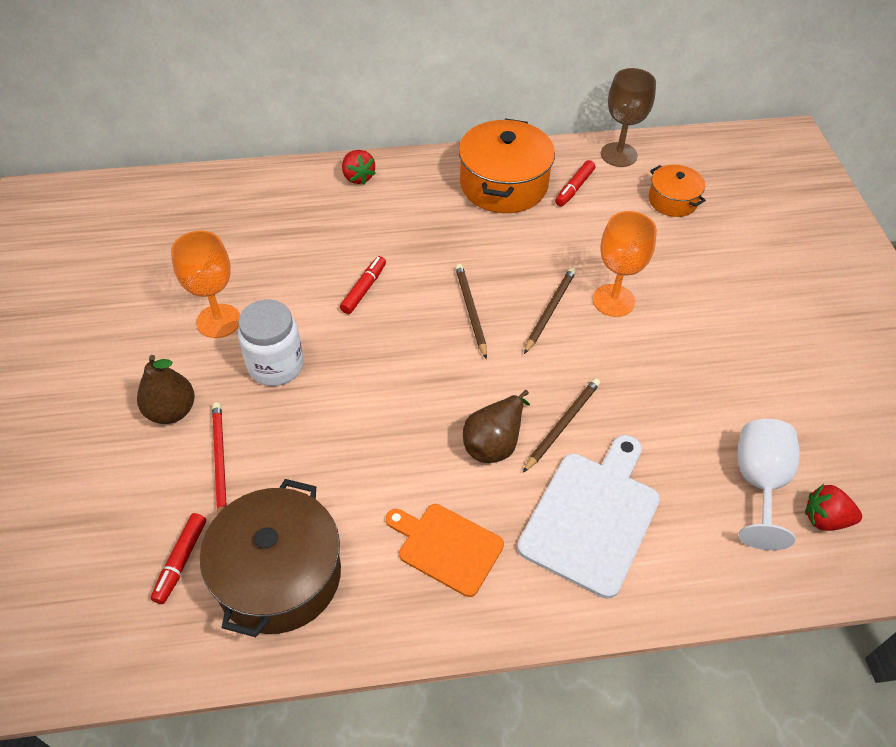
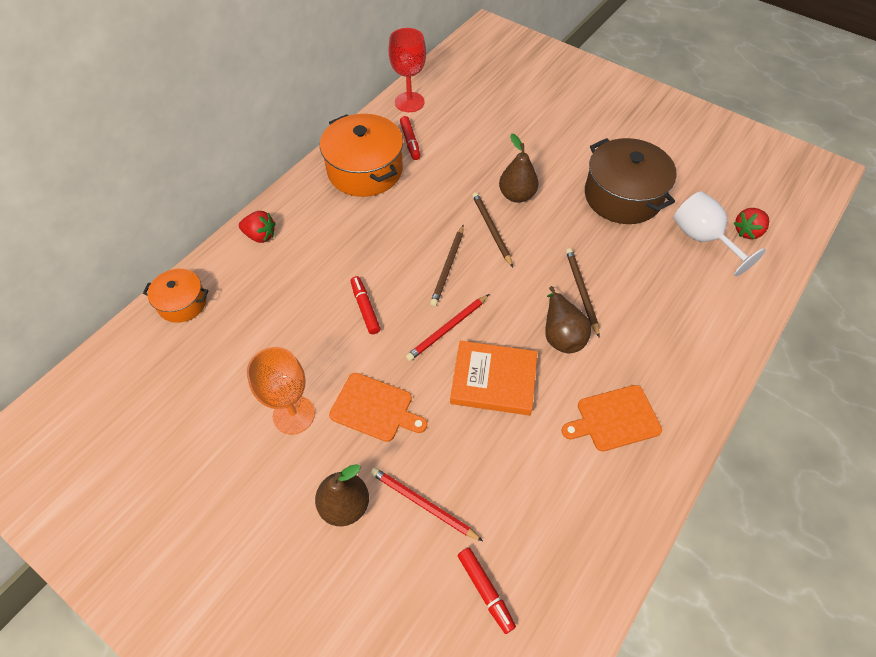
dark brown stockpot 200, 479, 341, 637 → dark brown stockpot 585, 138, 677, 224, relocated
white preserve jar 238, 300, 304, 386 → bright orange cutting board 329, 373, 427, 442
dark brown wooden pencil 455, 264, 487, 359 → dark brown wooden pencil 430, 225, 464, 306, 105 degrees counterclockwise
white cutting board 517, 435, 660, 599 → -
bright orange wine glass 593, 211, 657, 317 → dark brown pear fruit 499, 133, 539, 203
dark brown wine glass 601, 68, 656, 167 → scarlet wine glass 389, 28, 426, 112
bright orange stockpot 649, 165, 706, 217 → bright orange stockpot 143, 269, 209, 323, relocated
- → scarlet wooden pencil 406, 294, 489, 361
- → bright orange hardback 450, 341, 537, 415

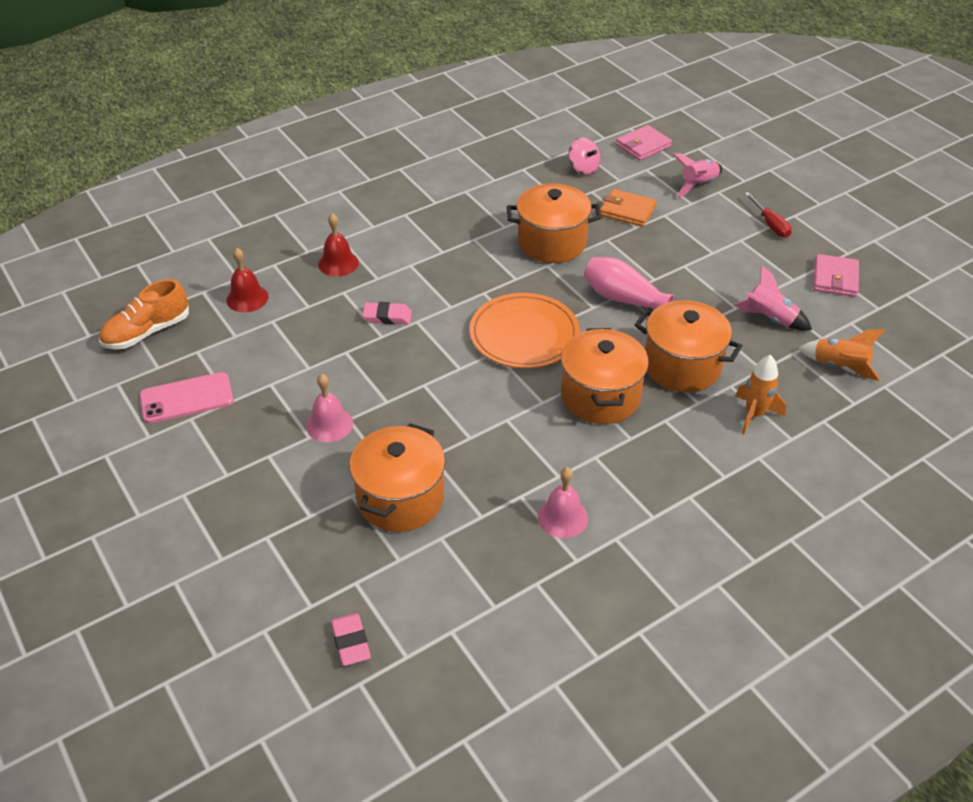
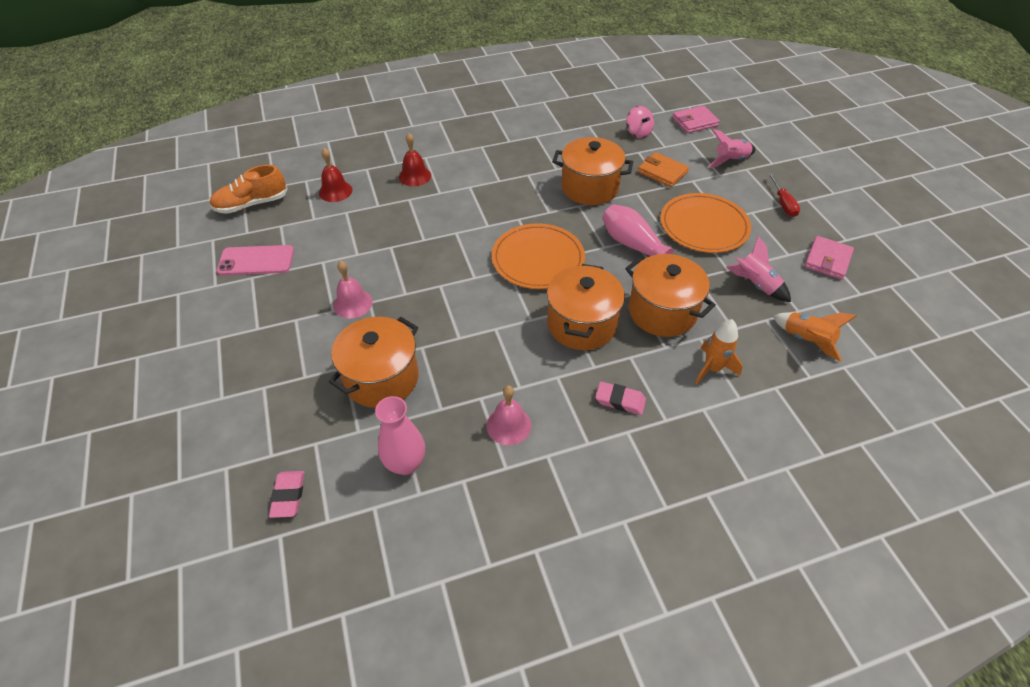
rose-pink gum eraser 362, 302, 412, 325 → rose-pink gum eraser 595, 382, 646, 415, relocated
- → rose-pink tall vase 375, 396, 425, 475
- → bright orange dinner plate 660, 193, 751, 253

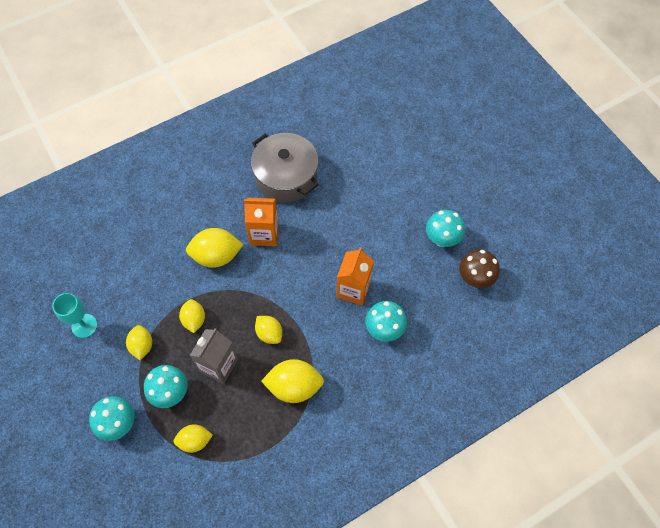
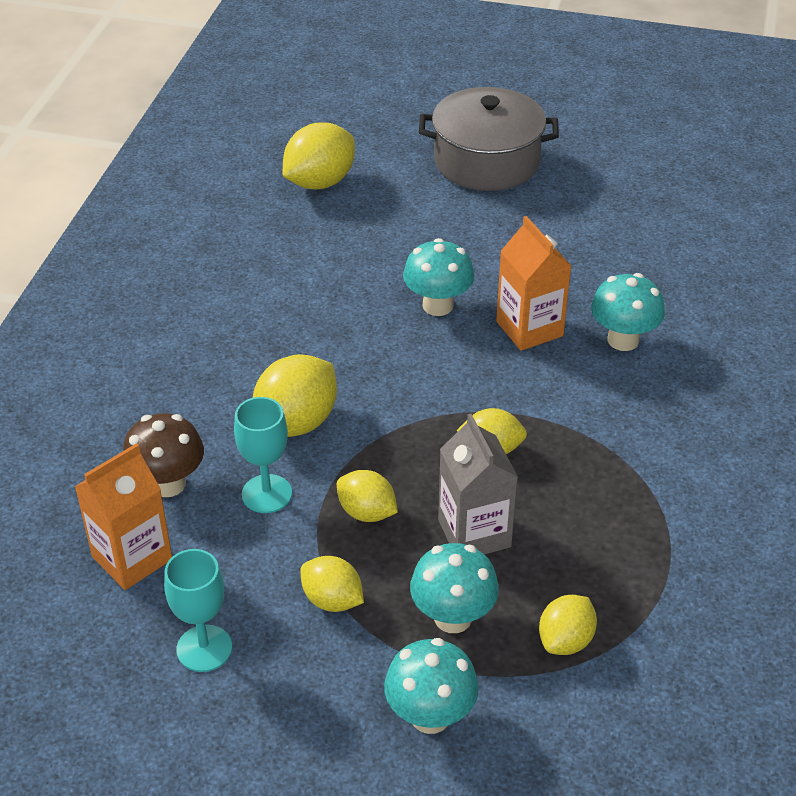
bright orange milk carton 244, 198, 279, 246 → bright orange milk carton 75, 443, 172, 590, relocated
gray stockpot 251, 133, 319, 203 → gray stockpot 419, 87, 559, 191, relocated
golden citrus fruit 261, 359, 324, 403 → golden citrus fruit 283, 122, 355, 189, relocated
teal fungus 426, 210, 465, 247 → teal fungus 403, 238, 475, 316, relocated
dark brown fungus 459, 249, 500, 288 → dark brown fungus 123, 413, 204, 497, relocated
- → teal wine glass 234, 397, 292, 513

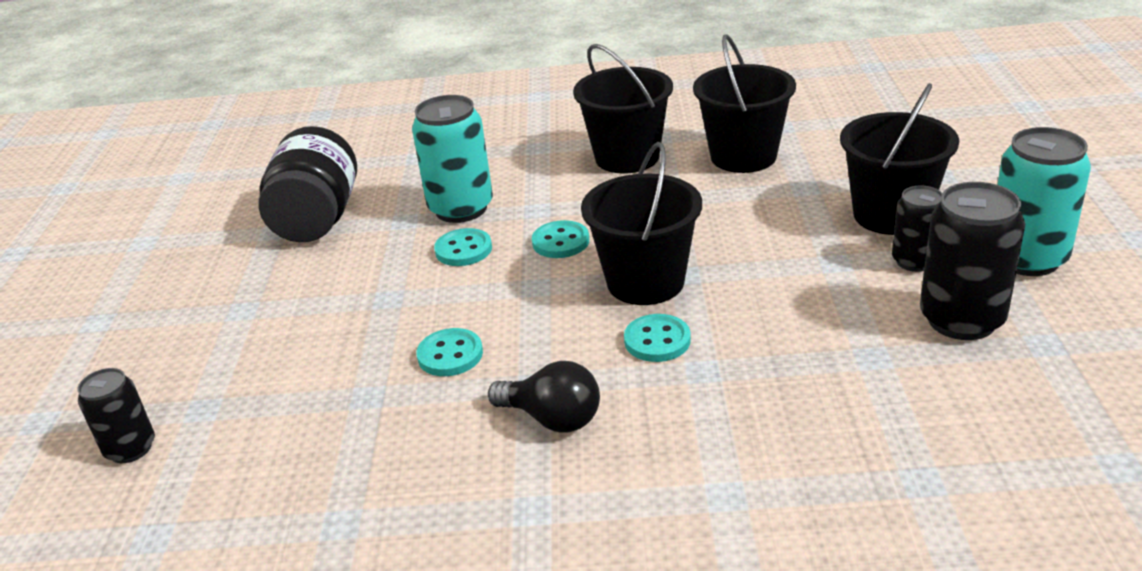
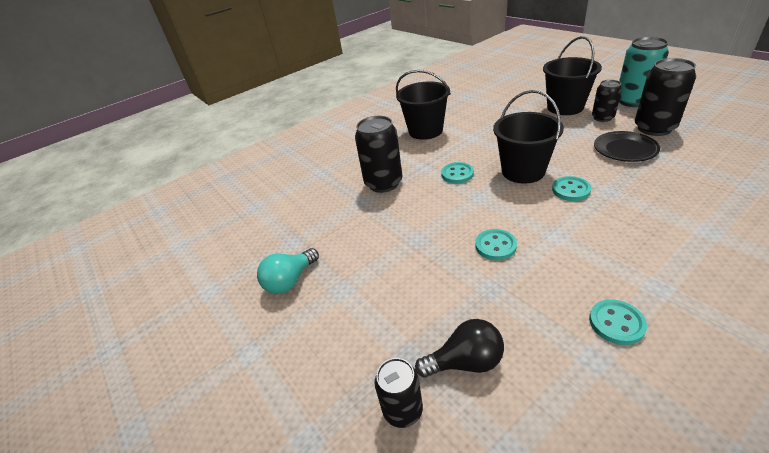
ebony preserve jar 258, 126, 357, 242 → -
teal tin 412, 95, 493, 223 → ebony tin 355, 116, 402, 193
teal shirt button 434, 228, 492, 266 → teal shirt button 589, 299, 647, 345, relocated
ebony light bulb 488, 361, 600, 432 → ebony light bulb 415, 319, 504, 378, relocated
ebony bucket 693, 34, 796, 173 → -
- → teal light bulb 257, 248, 319, 294
- → ebony dinner plate 594, 131, 660, 162

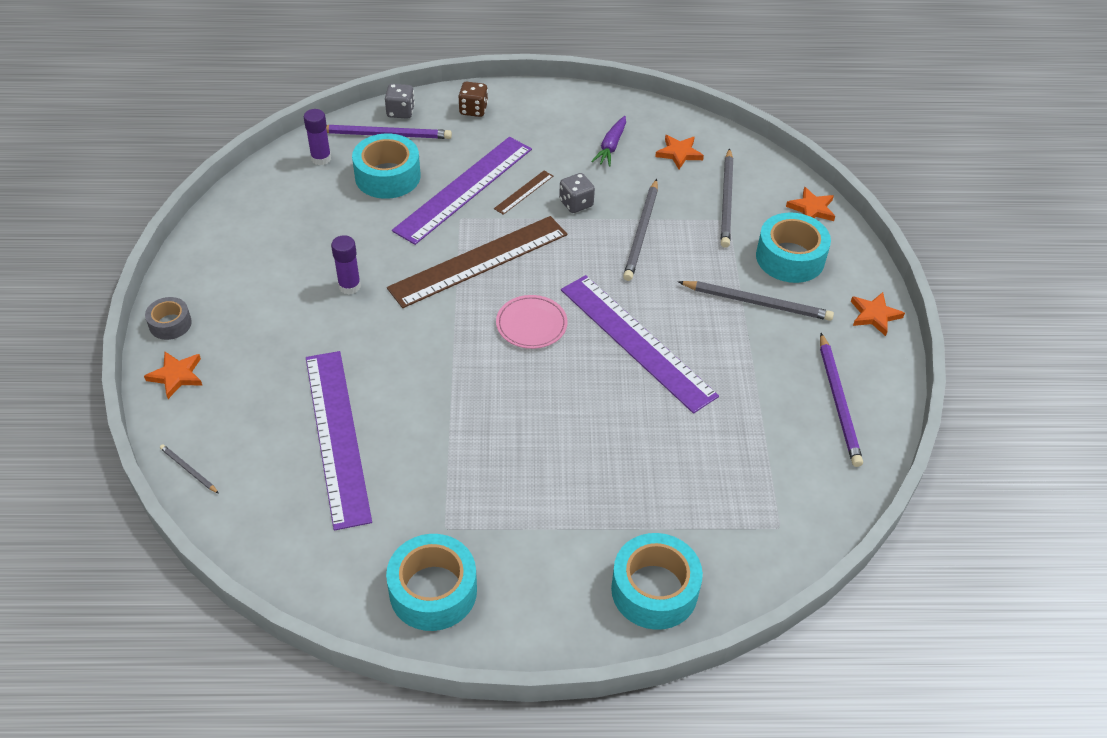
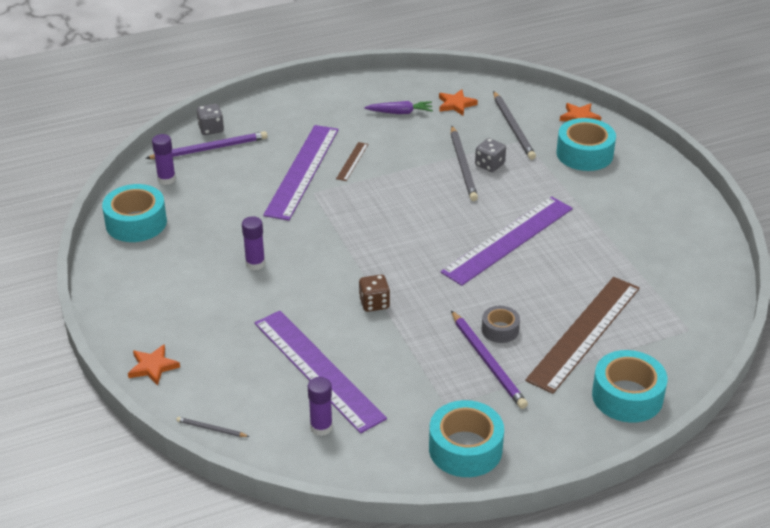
gray sticky tape 145, 297, 192, 340 → gray sticky tape 482, 306, 520, 343, relocated
teal sticky tape 352, 134, 421, 199 → teal sticky tape 102, 184, 167, 242, relocated
dark brown ruler 387, 216, 567, 308 → dark brown ruler 525, 277, 640, 394, relocated
dark brown dice 458, 82, 488, 117 → dark brown dice 359, 275, 390, 312, relocated
rose-pink dinner plate 496, 295, 567, 349 → -
gray dice 559, 173, 595, 213 → gray dice 475, 138, 506, 172, relocated
purple ruler 561, 275, 719, 413 → purple ruler 440, 196, 573, 286, 75 degrees counterclockwise
purple toy carrot 591, 116, 626, 167 → purple toy carrot 364, 101, 433, 114, 90 degrees counterclockwise
gray wooden pencil 678, 281, 834, 321 → -
purple wooden pencil 820, 333, 863, 467 → purple wooden pencil 451, 310, 528, 409, relocated
bright orange star shape 851, 292, 905, 336 → -
- → purple stick of glue 308, 377, 333, 436

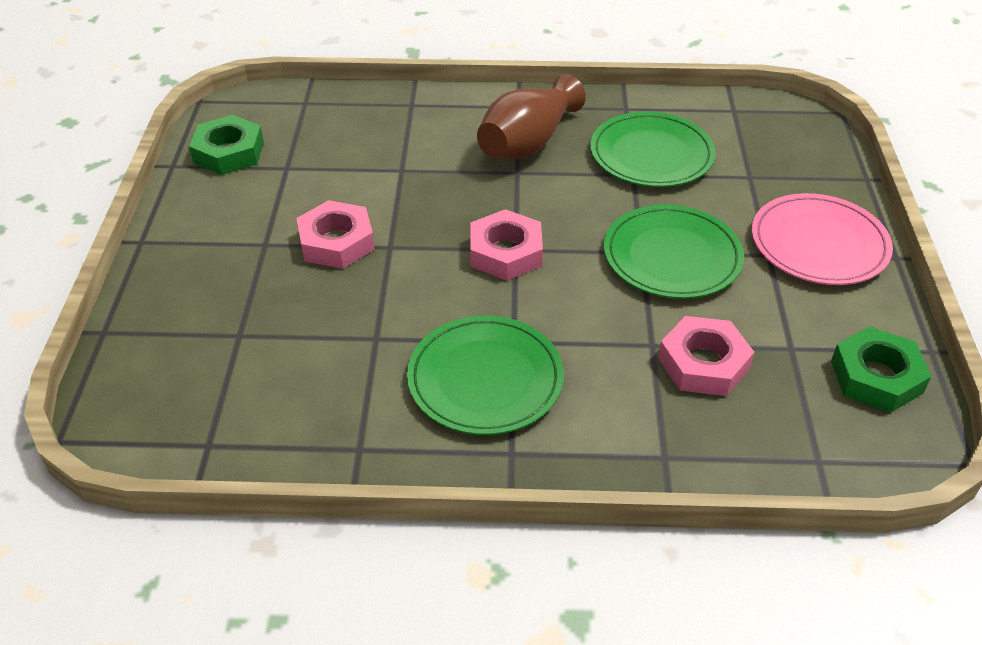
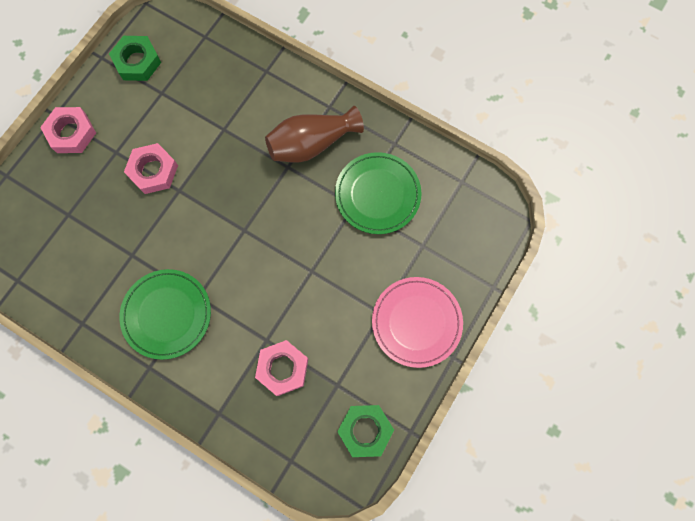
rose-pink hexagon nut 470, 209, 543, 281 → rose-pink hexagon nut 40, 107, 96, 153, relocated
green dinner plate 604, 204, 744, 299 → -

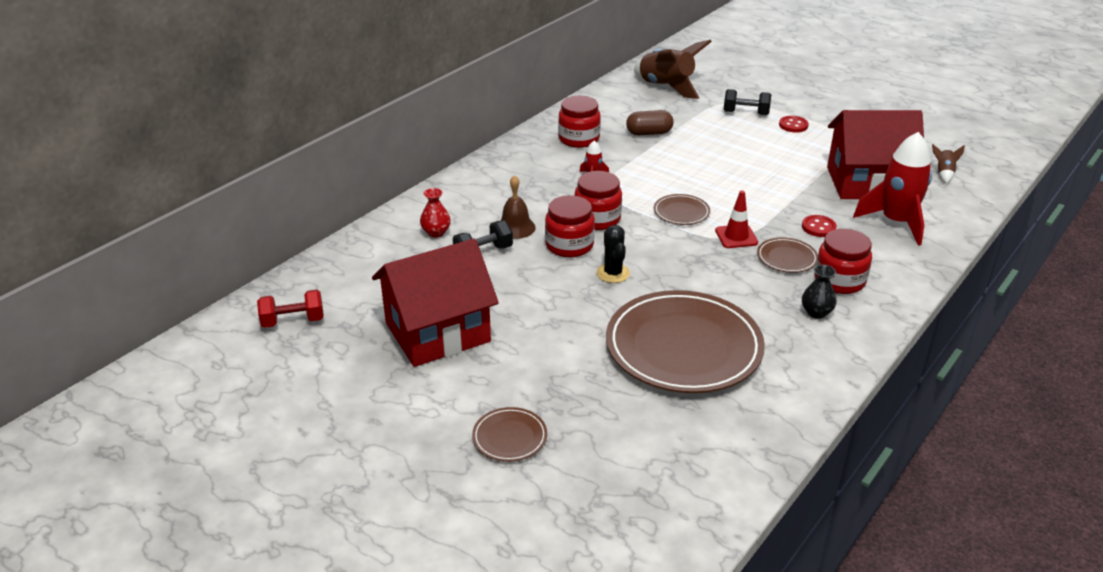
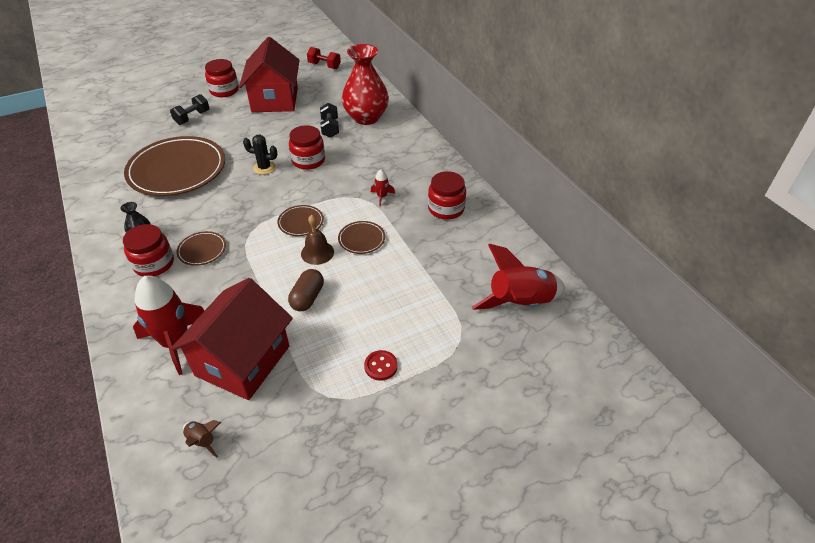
scarlet dumbbell 257, 290, 324, 328 → scarlet dumbbell 307, 47, 341, 69, 75 degrees counterclockwise
scarlet tall vase 420, 188, 451, 238 → scarlet tall vase 342, 44, 389, 125, x2.33
dark brown dinner plate 472, 407, 547, 462 → dark brown dinner plate 338, 221, 385, 254, relocated
dark brown hand bell 500, 175, 536, 239 → dark brown hand bell 301, 215, 334, 265, relocated
scarlet preserve jar 575, 171, 622, 230 → scarlet preserve jar 205, 59, 239, 97, relocated
dark brown capsule 626, 110, 673, 135 → dark brown capsule 288, 269, 324, 311, relocated
dark brown toy rocket 634, 40, 712, 99 → scarlet toy rocket 472, 244, 565, 310
scarlet safety cone 715, 191, 758, 248 → -
ebony dumbbell 724, 89, 771, 115 → ebony dumbbell 170, 94, 209, 125, relocated
scarlet shirt button 802, 215, 837, 237 → -

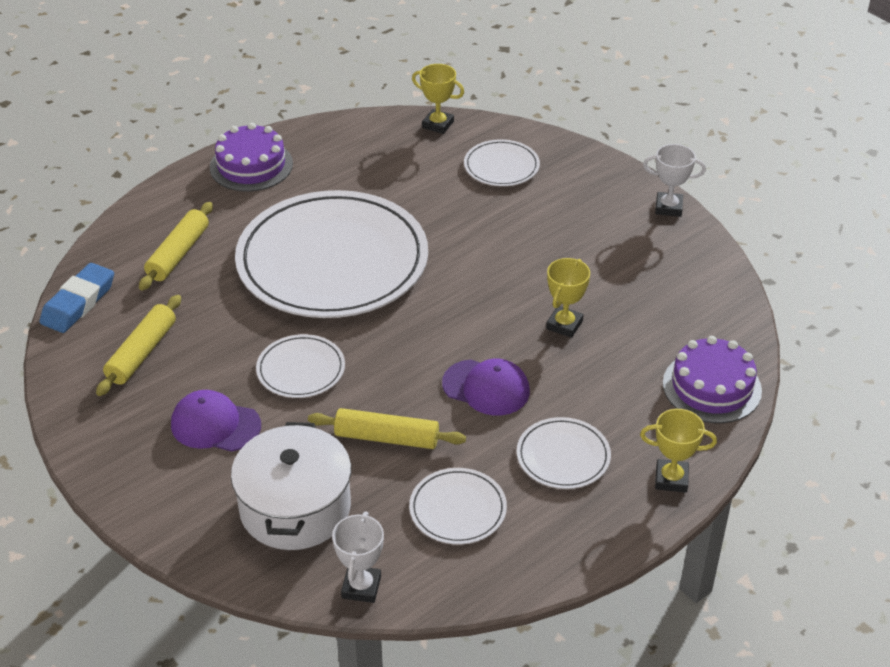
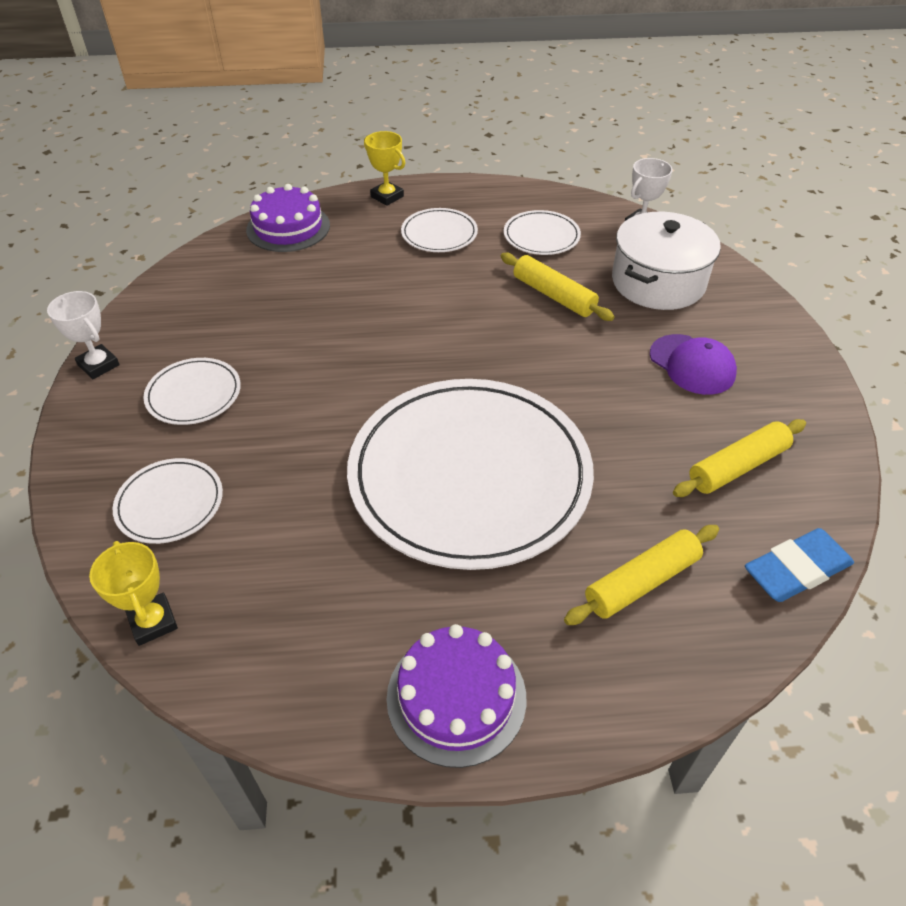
white dinner plate 256, 334, 345, 398 → white dinner plate 143, 358, 241, 425, relocated
purple cap 442, 359, 530, 416 → -
golden trophy 546, 258, 590, 338 → -

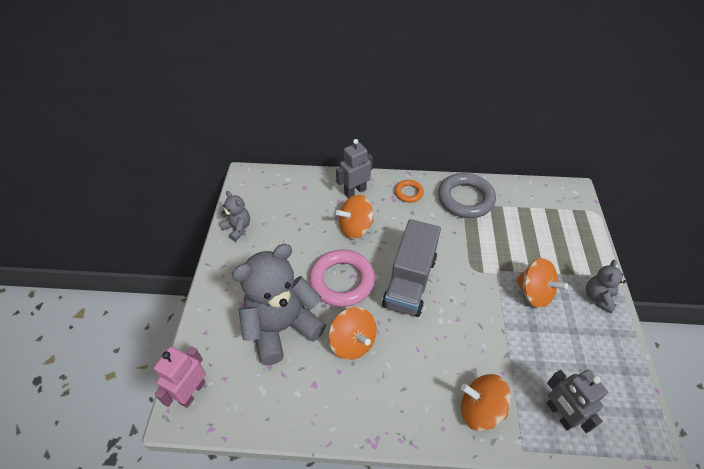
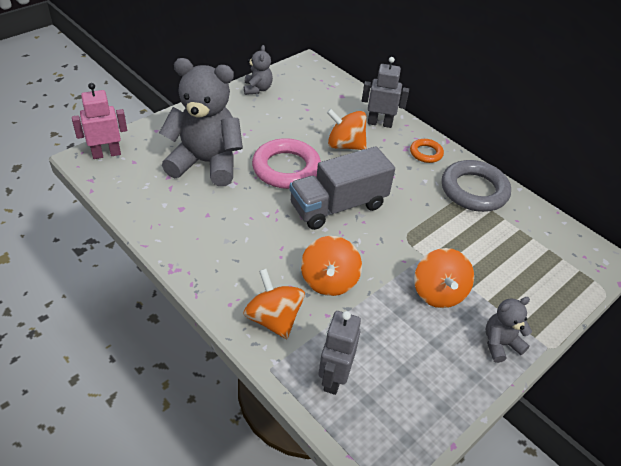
bright orange whirligig 329, 307, 377, 360 → bright orange whirligig 301, 236, 362, 296, relocated

